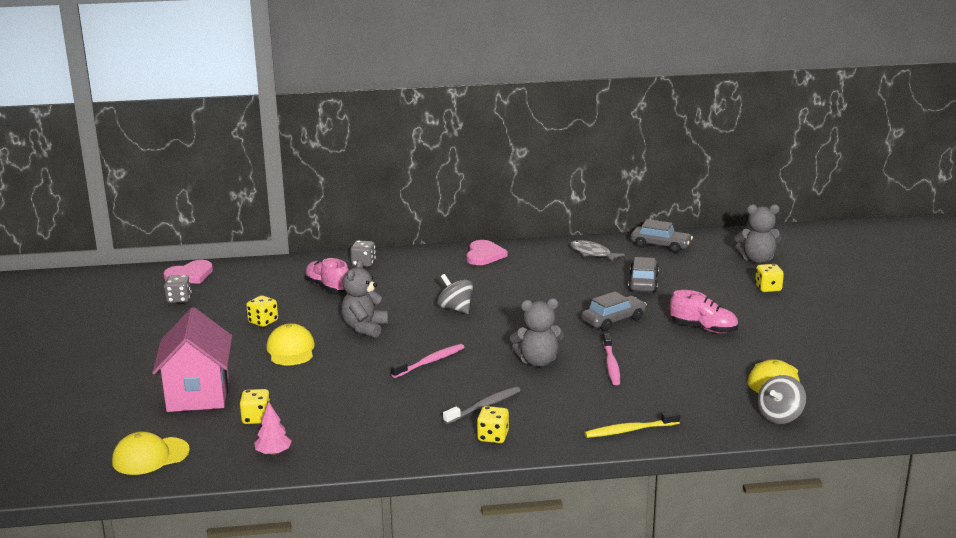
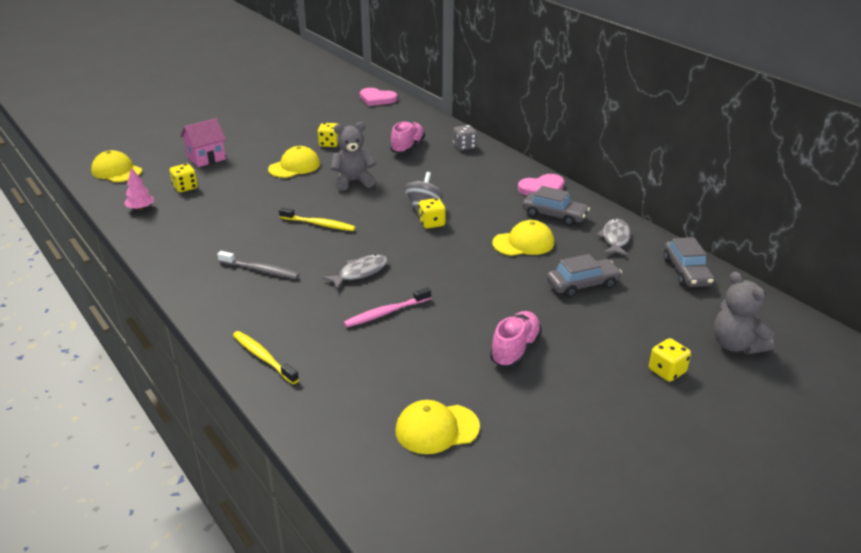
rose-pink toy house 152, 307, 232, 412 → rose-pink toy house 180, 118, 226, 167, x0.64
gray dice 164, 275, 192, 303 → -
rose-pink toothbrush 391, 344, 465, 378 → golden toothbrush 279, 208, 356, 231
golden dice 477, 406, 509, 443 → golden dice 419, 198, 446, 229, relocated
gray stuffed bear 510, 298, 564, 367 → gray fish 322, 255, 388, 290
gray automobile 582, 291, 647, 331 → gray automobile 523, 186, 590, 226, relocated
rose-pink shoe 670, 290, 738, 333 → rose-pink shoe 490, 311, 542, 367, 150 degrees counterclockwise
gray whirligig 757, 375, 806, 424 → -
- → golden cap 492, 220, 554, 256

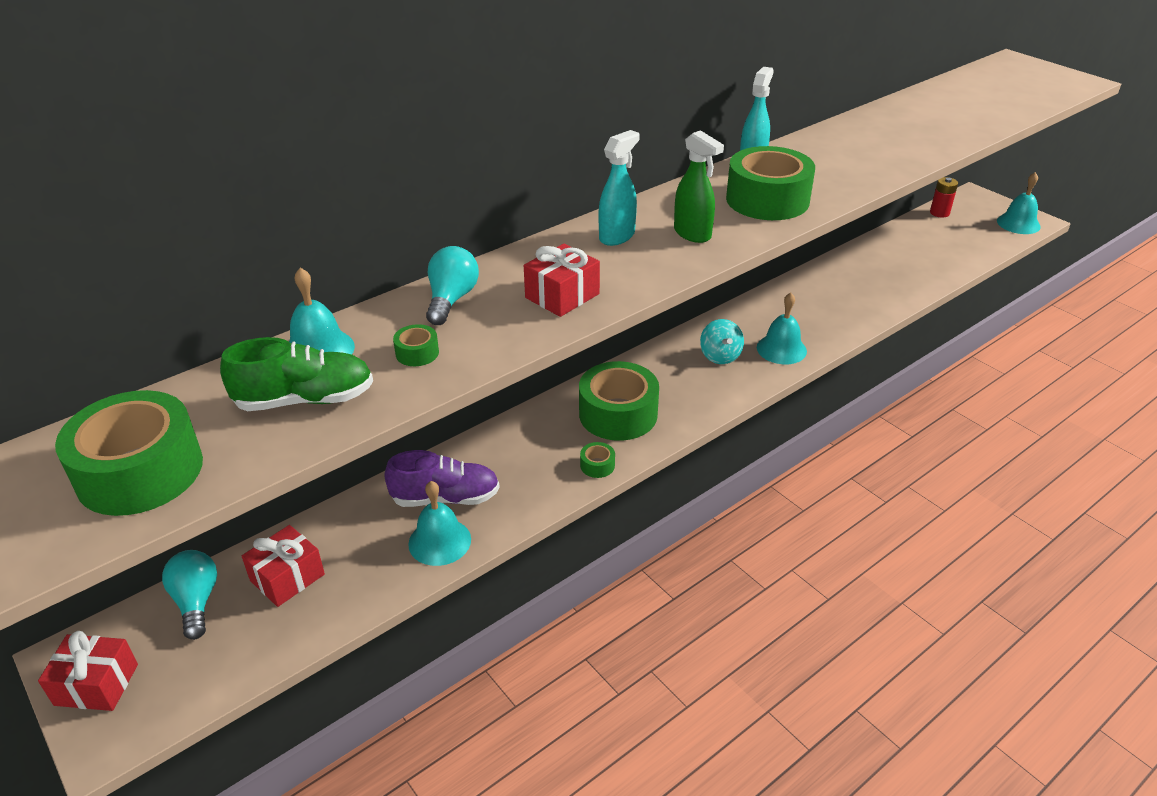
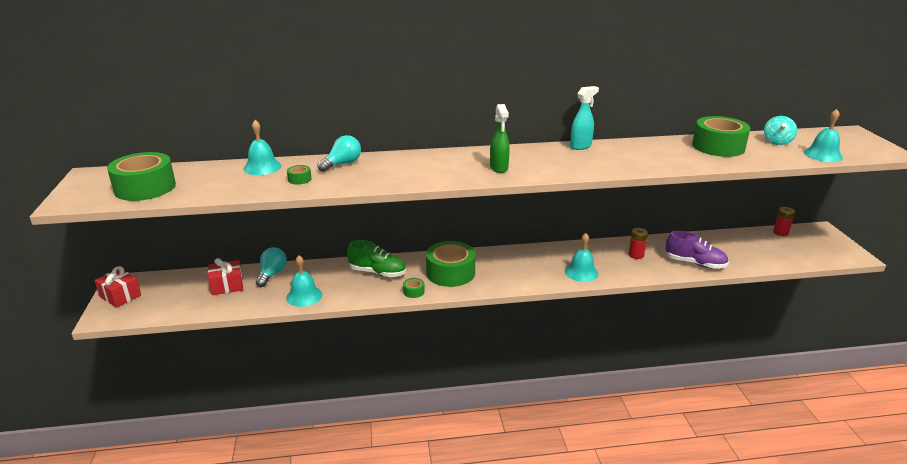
teal light bulb 162, 550, 217, 640 → teal light bulb 256, 247, 287, 287, relocated
green shoe 220, 337, 373, 411 → green shoe 347, 240, 406, 277, relocated
purple shoe 385, 450, 500, 507 → purple shoe 666, 231, 729, 269, relocated
scarlet wrapped gift 524, 244, 600, 317 → -
teal sprayer 599, 130, 640, 246 → -
teal whirligig 700, 319, 744, 364 → teal whirligig 764, 116, 797, 145, relocated
green sticky tape 726, 146, 815, 220 → green sticky tape 692, 116, 750, 157, relocated
teal hand bell 997, 172, 1041, 234 → teal hand bell 804, 109, 843, 162, relocated
- → scarlet AA battery 628, 228, 648, 259

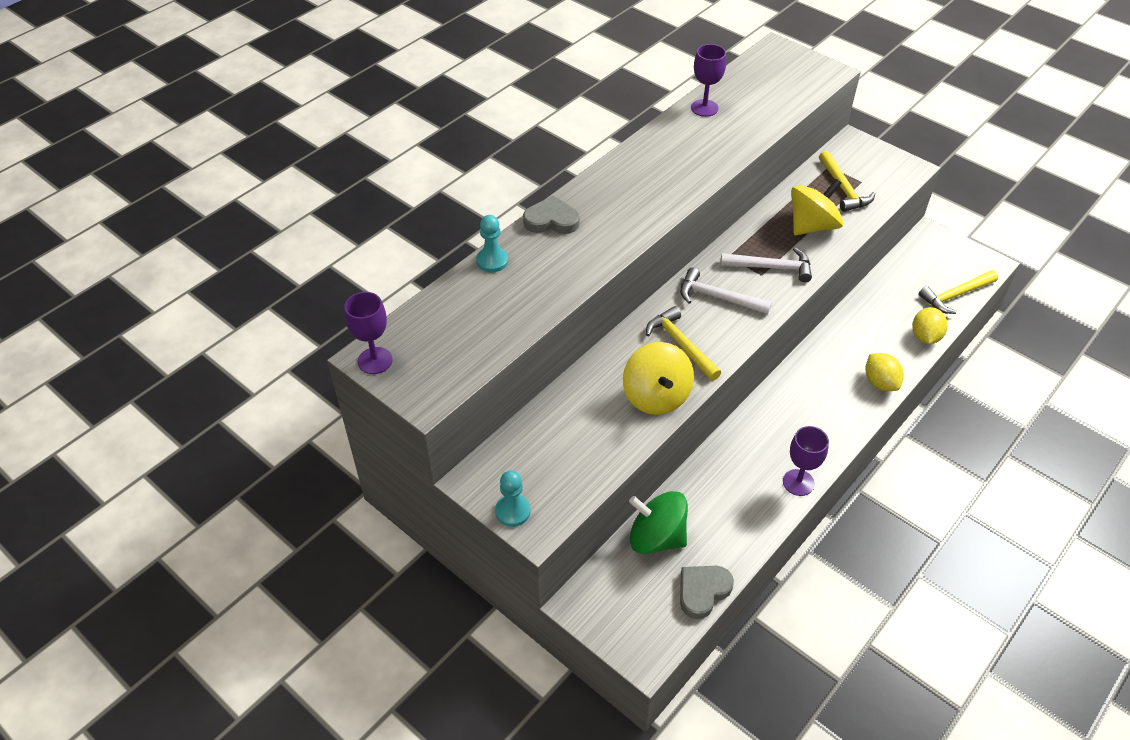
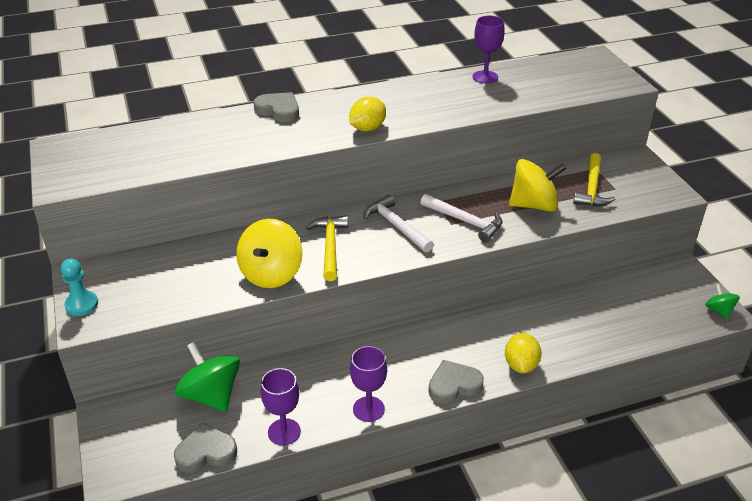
purple wine glass 344, 292, 393, 374 → purple wine glass 260, 368, 301, 445, relocated
teal game pawn 476, 215, 508, 272 → -
golden citrus fruit 912, 307, 948, 344 → golden citrus fruit 349, 97, 386, 131, relocated
golden carpenter's hammer 919, 270, 998, 314 → -
- → gray heart shape 428, 360, 484, 404
- → green whirligig 705, 284, 740, 319

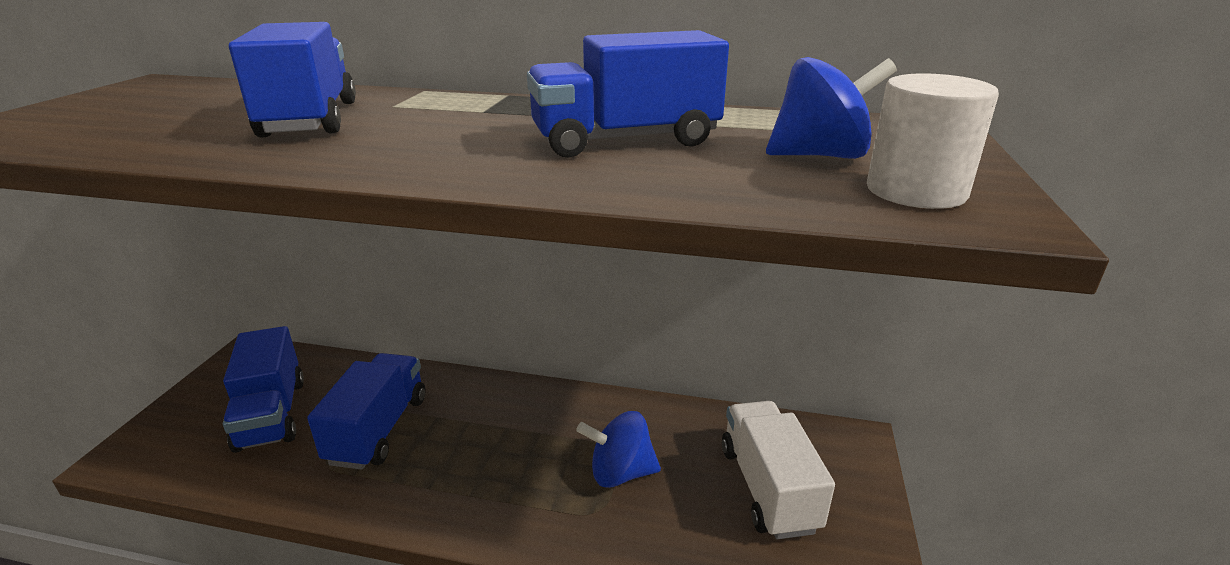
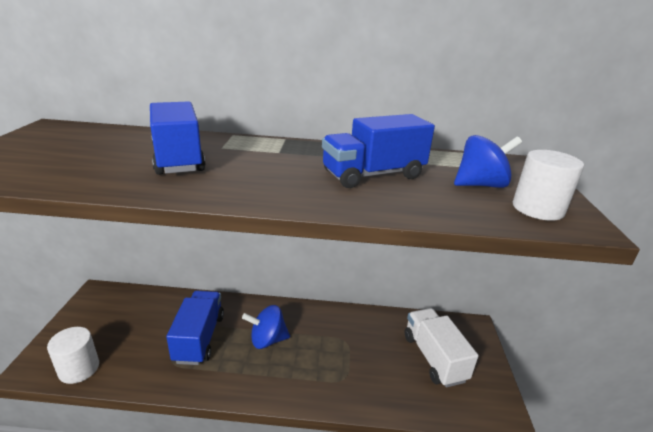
blue truck 223, 326, 304, 453 → -
blue whirligig 576, 411, 661, 488 → blue whirligig 242, 305, 290, 349, relocated
- → white cylinder shape 47, 327, 99, 384

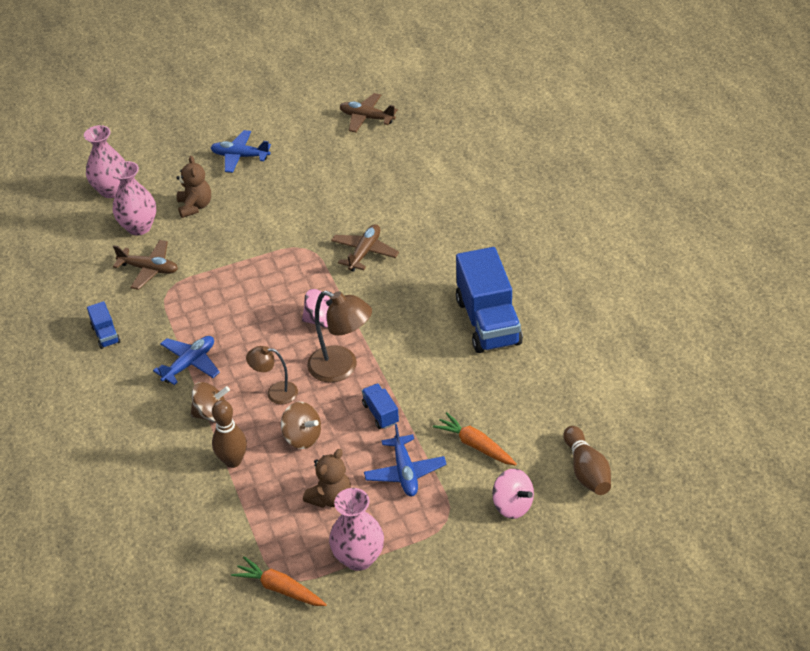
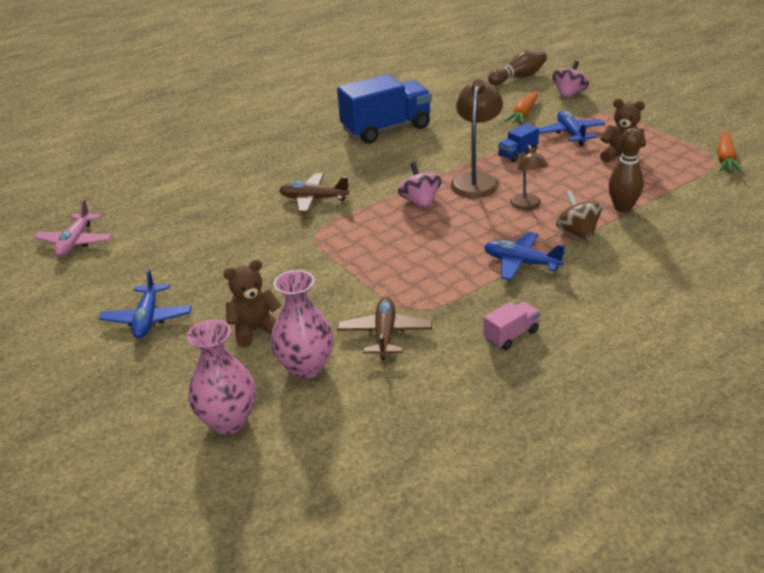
blue truck 87, 301, 121, 349 → rose-pink truck 484, 302, 540, 350
dark brown whirligig 281, 402, 321, 449 → -
rose-pink tall vase 329, 488, 384, 571 → -
dark brown aeroplane 340, 93, 398, 133 → rose-pink aeroplane 34, 199, 112, 257
blue aeroplane 364, 424, 447, 496 → blue aeroplane 539, 110, 605, 146, 75 degrees counterclockwise

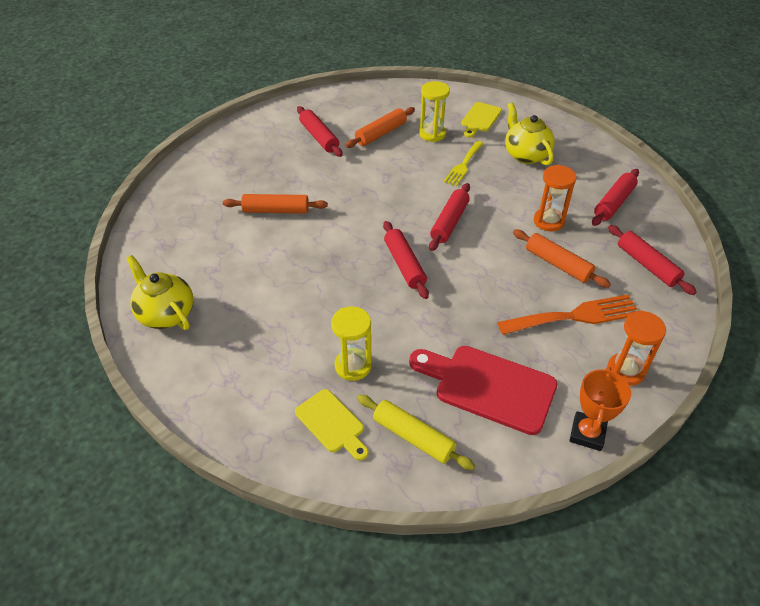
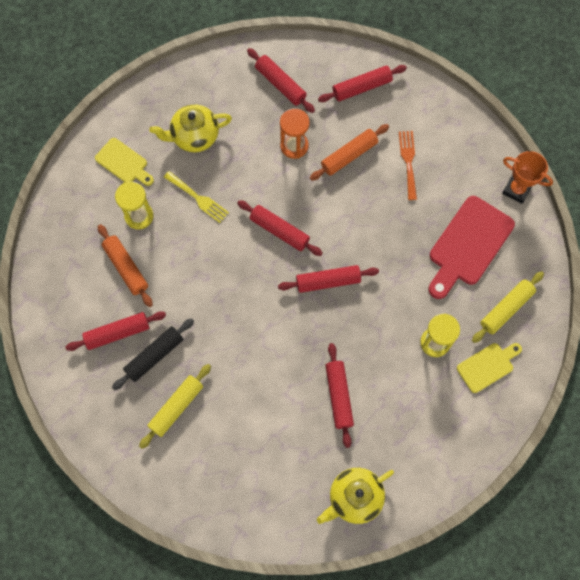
bright orange rolling pin 223, 194, 328, 214 → -
bright orange fork 497, 294, 637, 335 → bright orange fork 399, 131, 417, 200, x0.64
bright orange hourglass 607, 311, 666, 386 → -
- → ebony rolling pin 112, 318, 194, 391
- → golden rolling pin 139, 364, 211, 449
- → scarlet rolling pin 325, 343, 354, 448

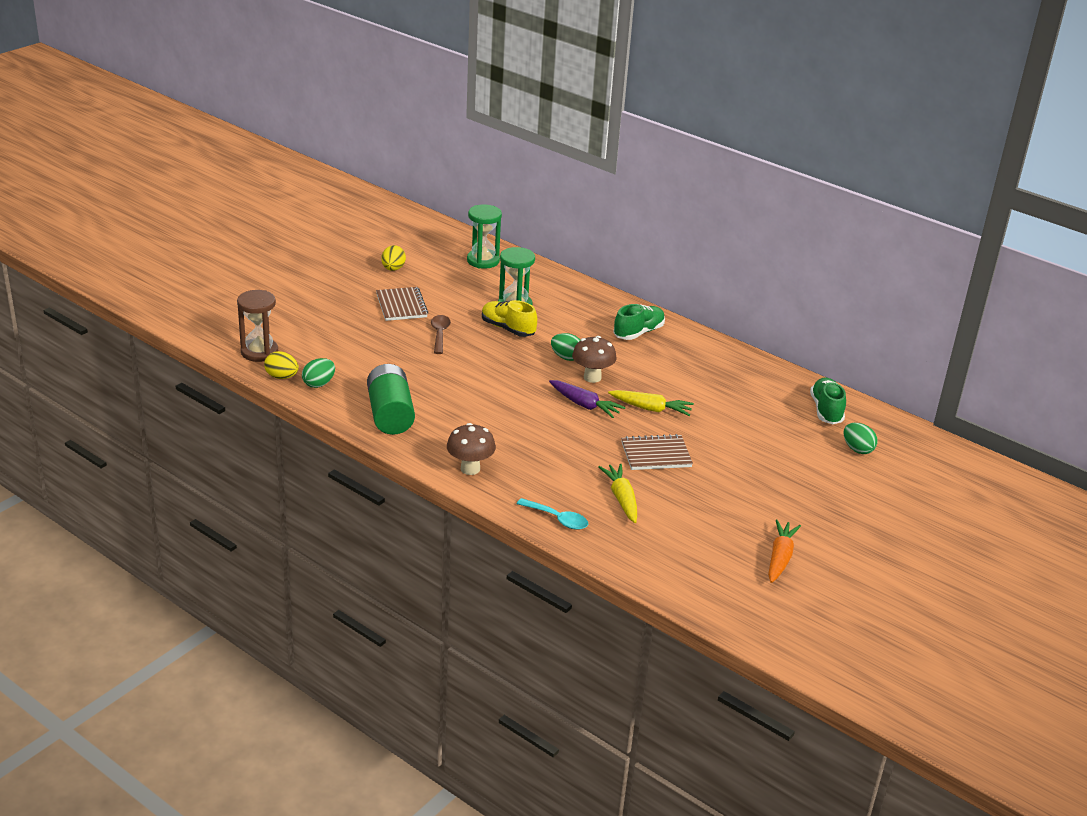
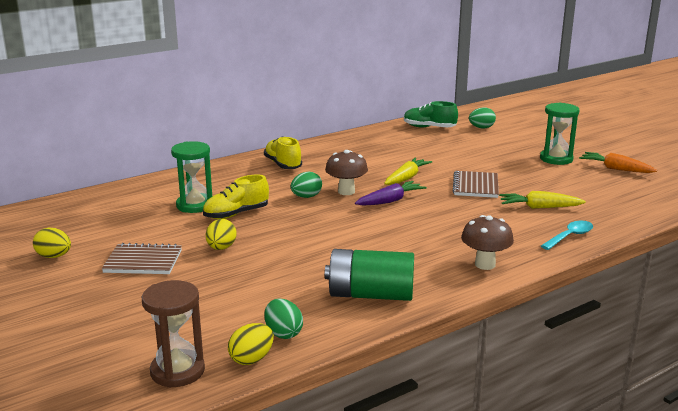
dark brown teaspoon 431, 315, 451, 354 → golden egg shape 206, 219, 237, 250
green hourglass 467, 204, 502, 269 → green hourglass 540, 103, 579, 165, relocated
green shoe 613, 304, 665, 340 → golden shoe 264, 137, 302, 169

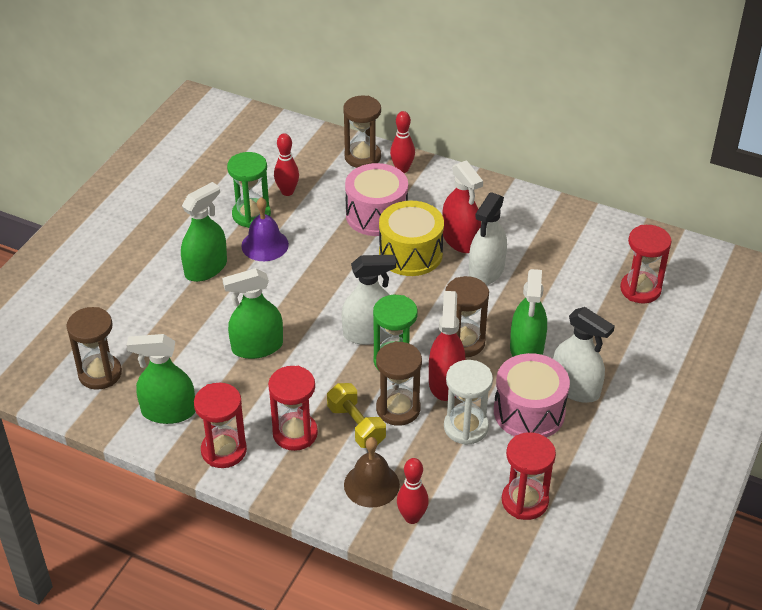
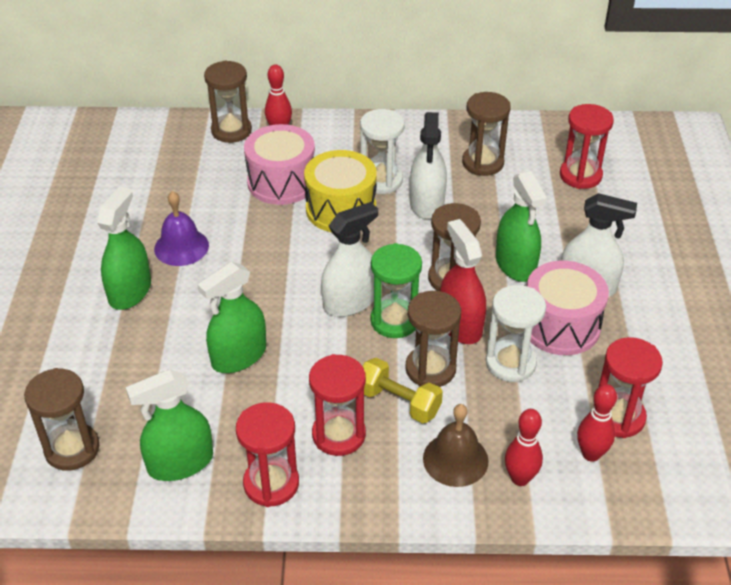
green hourglass 227, 152, 271, 228 → -
scarlet bowling pin 274, 133, 299, 196 → scarlet bowling pin 577, 384, 617, 462, relocated
scarlet sprayer 442, 160, 483, 253 → white hourglass 360, 109, 405, 194
- → dark brown hourglass 462, 92, 511, 176

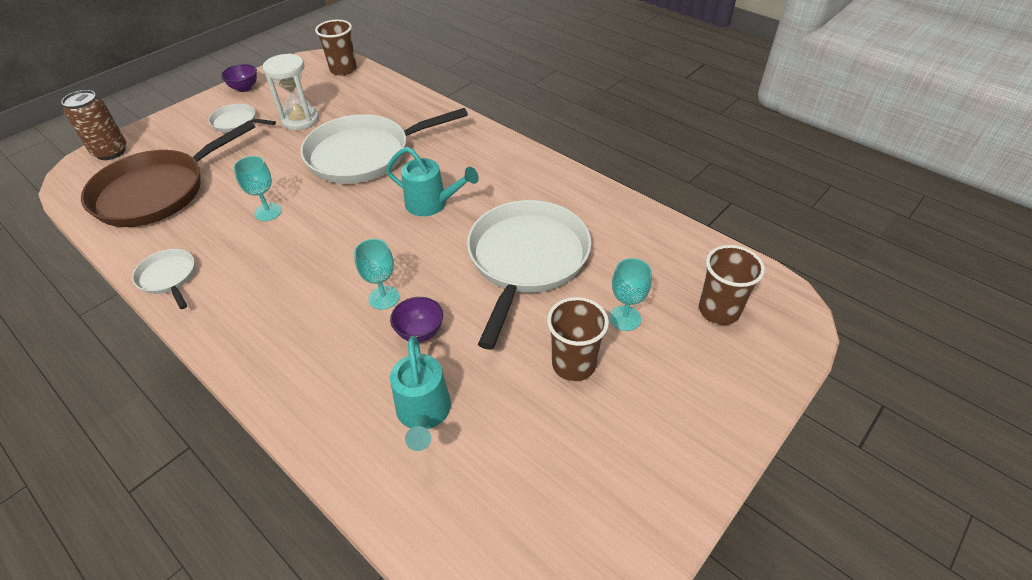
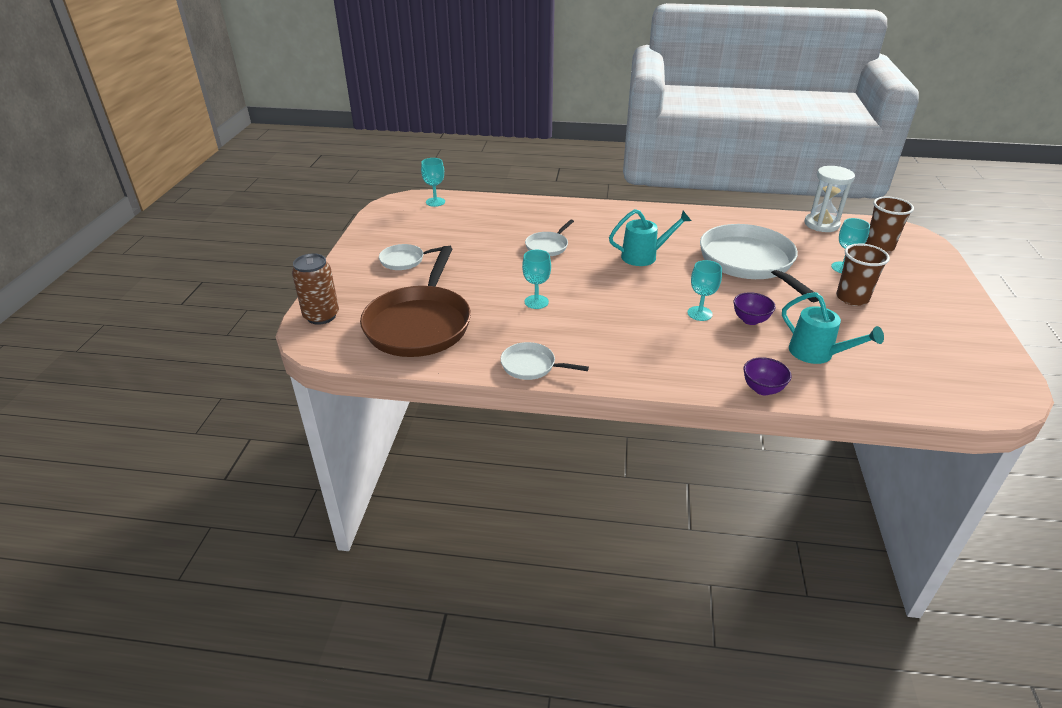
purple serving bowl 221, 64, 257, 92 → purple serving bowl 743, 357, 791, 395, relocated
white hourglass 263, 53, 319, 130 → white hourglass 805, 166, 855, 232, relocated
white frying pan 300, 108, 468, 184 → white frying pan 525, 220, 574, 256, x0.47
dark brown cup 315, 20, 357, 76 → teal wine glass 421, 158, 445, 207

